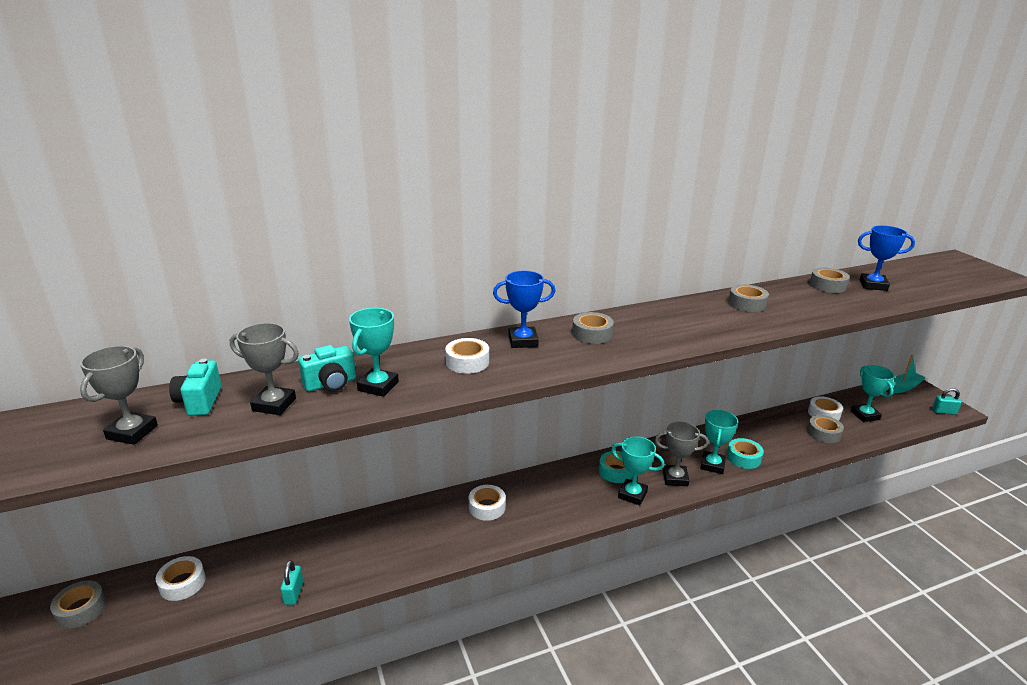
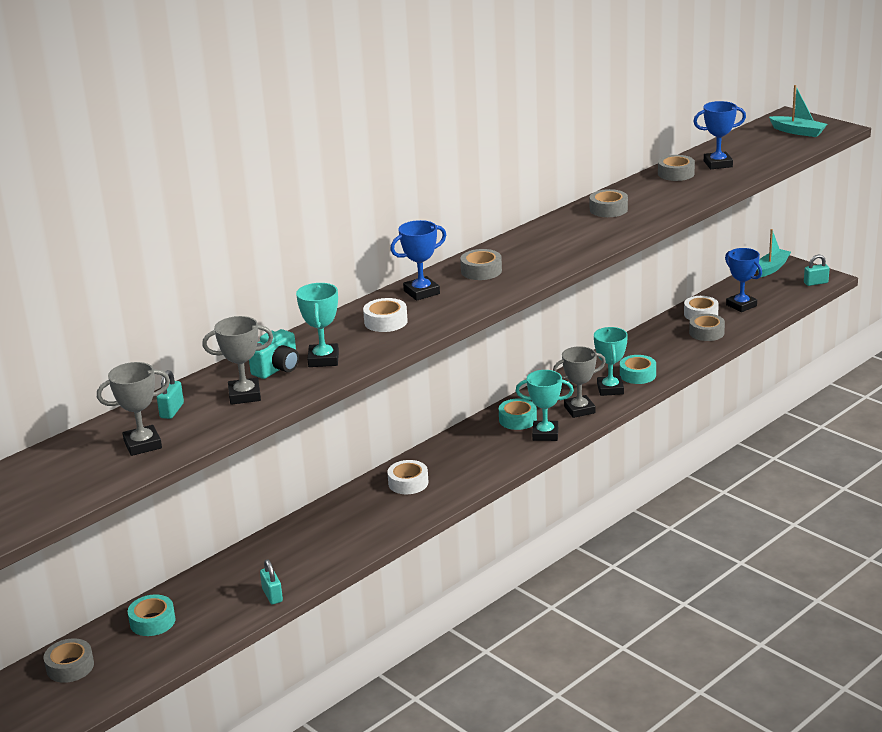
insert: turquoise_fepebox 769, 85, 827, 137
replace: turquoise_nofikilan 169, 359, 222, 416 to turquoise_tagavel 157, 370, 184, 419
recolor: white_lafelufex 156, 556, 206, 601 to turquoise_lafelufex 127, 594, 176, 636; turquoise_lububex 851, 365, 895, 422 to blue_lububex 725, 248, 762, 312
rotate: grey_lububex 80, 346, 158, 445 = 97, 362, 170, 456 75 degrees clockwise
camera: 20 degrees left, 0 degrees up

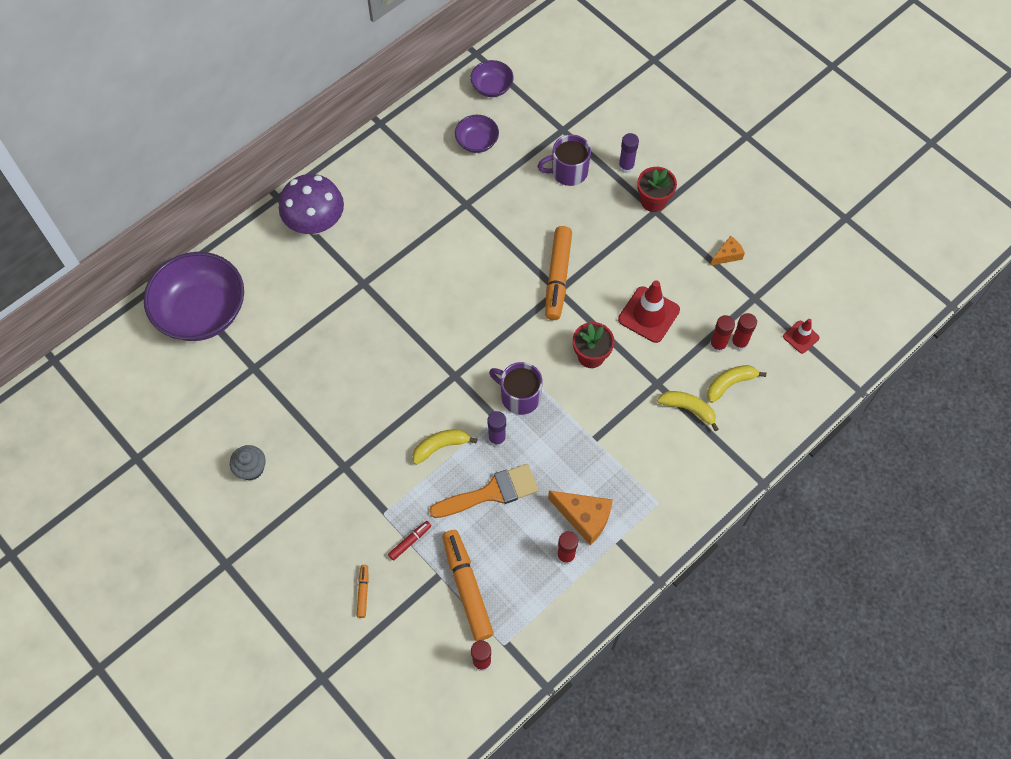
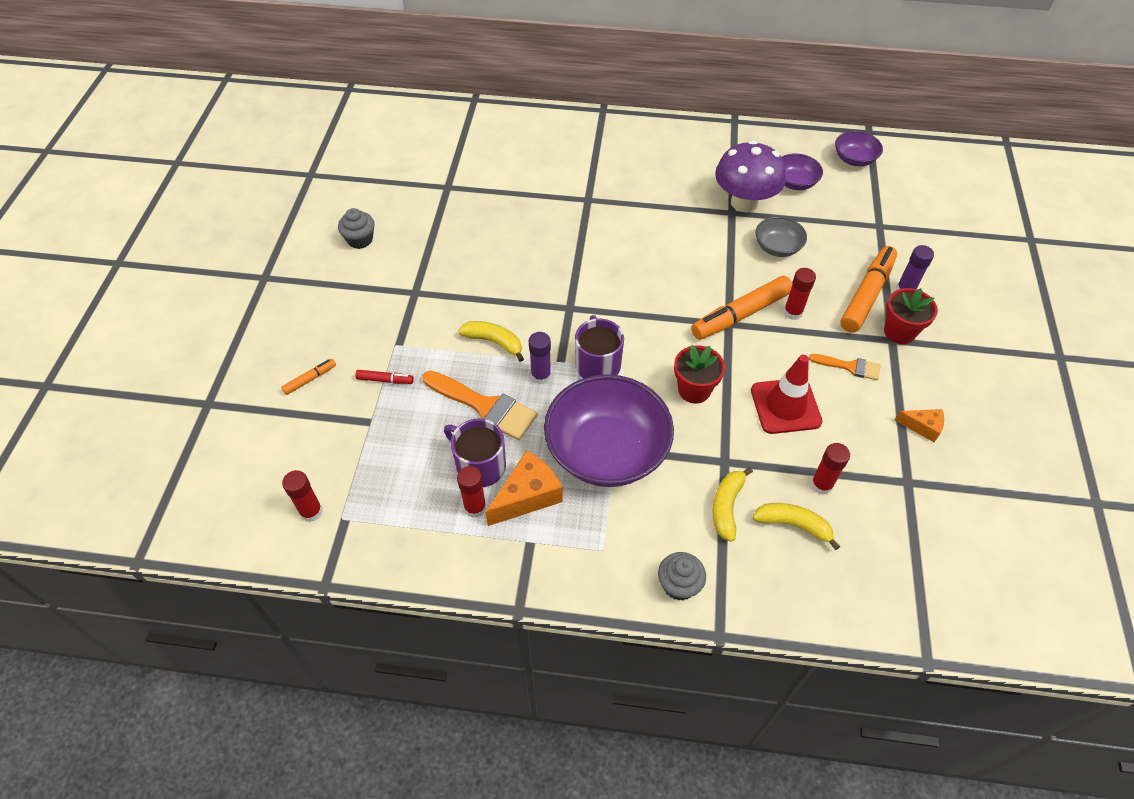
delete: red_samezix 783, 319, 820, 354
insert: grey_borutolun 658, 552, 706, 601; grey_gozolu 756, 217, 807, 257; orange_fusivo 809, 354, 880, 380
move: purple_gozolu 144, 252, 244, 341 to 544, 374, 674, 487; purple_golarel 279, 174, 344, 235 to 715, 140, 786, 212; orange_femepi 442, 530, 494, 641 to 840, 246, 897, 333; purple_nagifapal 537, 135, 591, 186 to 444, 418, 506, 487; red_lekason 731, 313, 757, 351 to 784, 268, 816, 320
rotate: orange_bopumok 548, 490, 613, 545 = 485, 450, 563, 526 120 degrees counterclockwise; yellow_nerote 657, 391, 719, 431 = 713, 467, 753, 542 150 degrees counterclockwise
camera: 50 degrees right, 10 degrees down

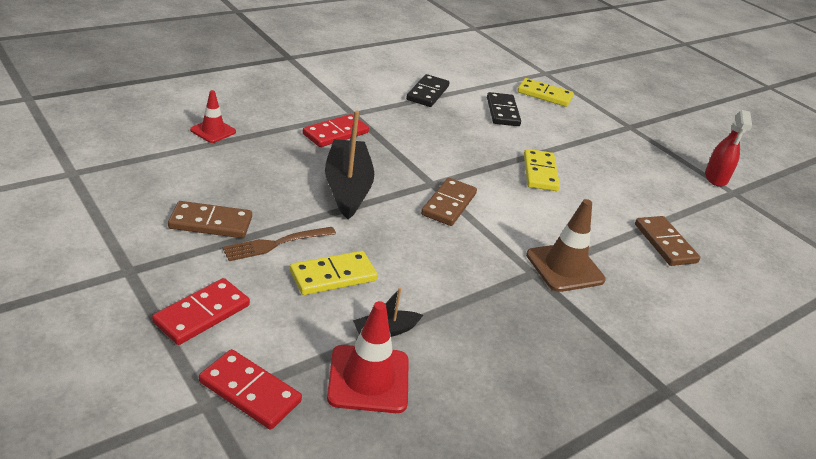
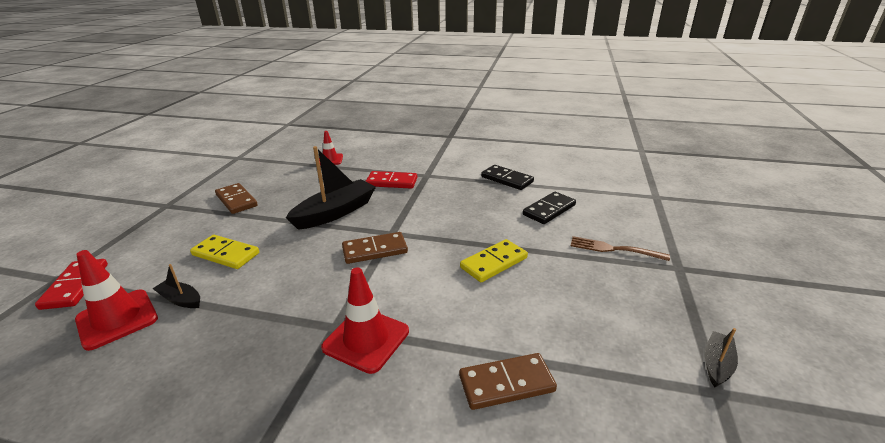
delete: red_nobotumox 152, 278, 250, 345; yellow_nobotumox 518, 78, 574, 107
move: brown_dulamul 222, 227, 336, 261 to 571, 236, 670, 261
replace: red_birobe 705, 110, 752, 187 to black_fepebox 705, 328, 738, 388
recolor: brown_samezix 526, 199, 606, 292 to red_samezix 321, 267, 409, 374
rotate: black_nobotumox 406, 74, 449, 107 = 481, 165, 534, 190 60 degrees clockwise; brown_nobotumox 635, 216, 700, 266 = 459, 353, 557, 410 45 degrees clockwise
camera: 55 degrees right, 5 degrees down

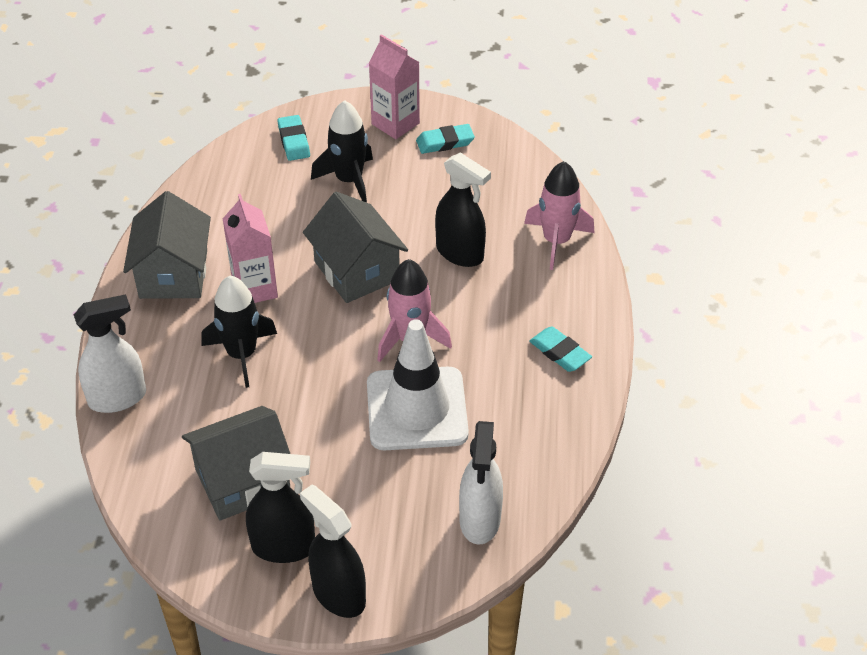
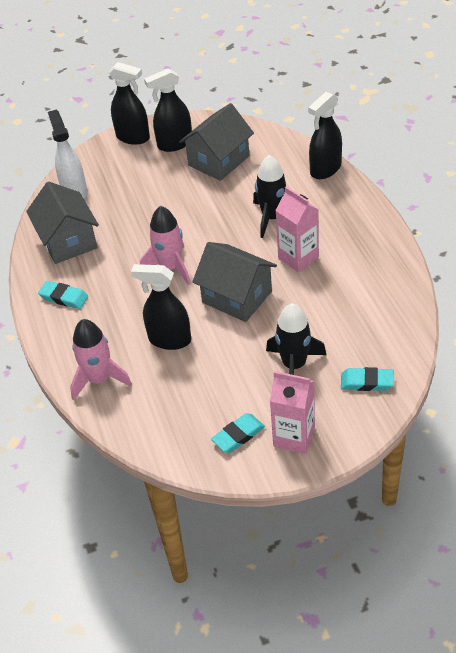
delete: white_samezix 367, 319, 469, 450
move: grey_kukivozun 123, 191, 211, 299 to 26, 182, 99, 264
recolor: white_birobe 74, 294, 146, 413 to black_birobe 308, 92, 342, 179
rotate: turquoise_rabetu 277, 115, 310, 161 = 341, 367, 394, 391 45 degrees counterclockwise
camera: 160 degrees right, 0 degrees up

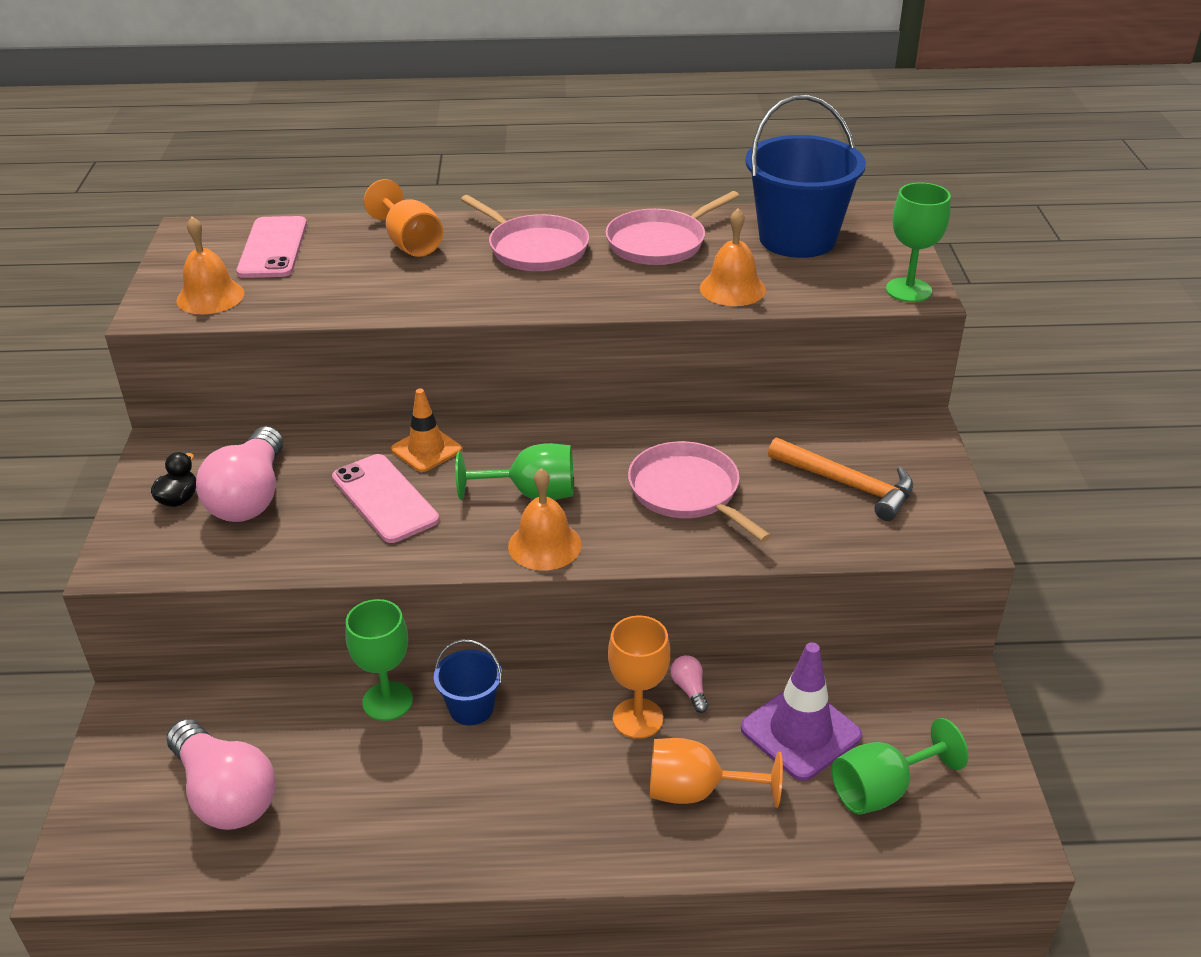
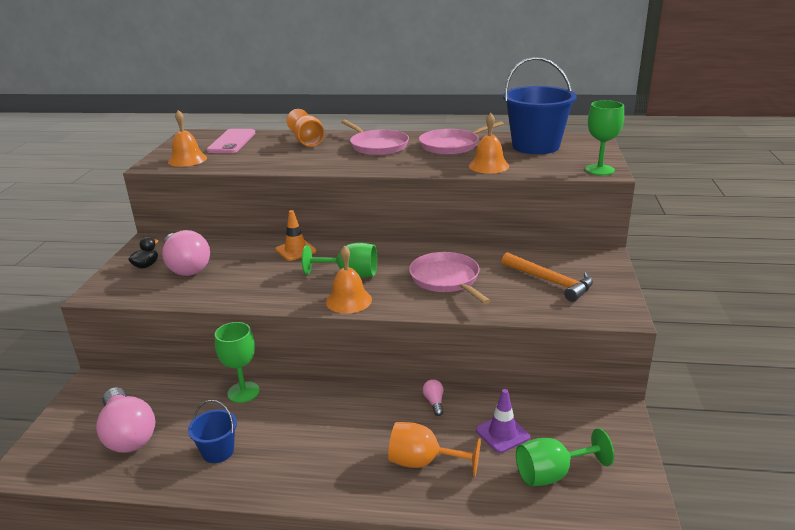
delete: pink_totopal 332, 454, 439, 543; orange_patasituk 608, 616, 670, 739
move: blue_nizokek 434, 639, 502, 725 to 188, 400, 237, 463
rotate: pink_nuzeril 196, 426, 283, 522 = 162, 230, 210, 276 45 degrees counterclockwise
resize: purple_samezix 741, 642, 862, 781 = 476, 389, 530, 453 x0.66
camera: 10 degrees right, 10 degrees down

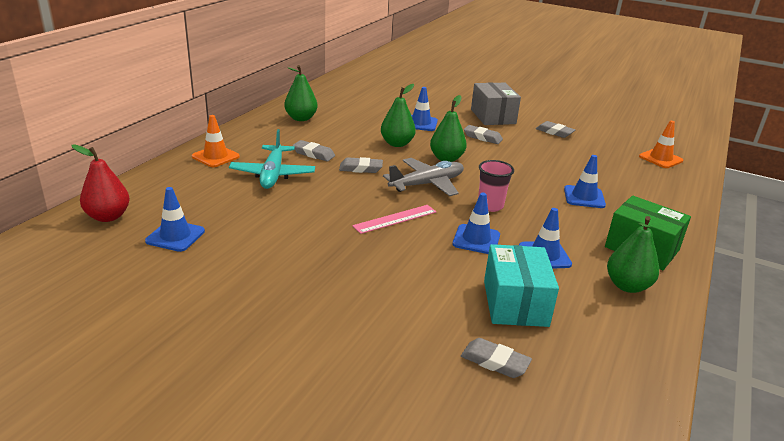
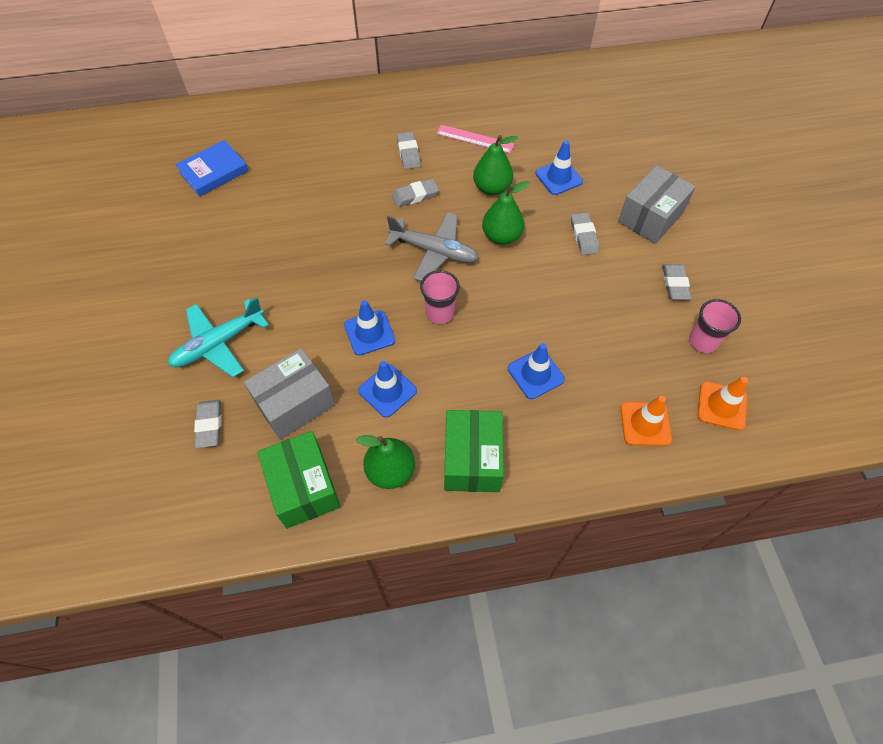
delete: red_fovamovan 71, 145, 130, 222; green_fovamovan 284, 65, 318, 121
insert: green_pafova 257, 431, 341, 529; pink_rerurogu 689, 299, 741, 353
move: orange_samezix 192, 115, 240, 167 to 621, 396, 672, 446; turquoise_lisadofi 229, 129, 315, 189 to 168, 297, 269, 377; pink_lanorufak 352, 205, 436, 234 to 436, 125, 514, 153
replace: blue_samezix 145, 187, 205, 252 to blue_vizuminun 175, 140, 248, 197
recolor: turquoise_pafova 484, 244, 559, 327 to grey_pafova 244, 348, 335, 440
rotate: grey_rabetu 339, 157, 383, 173 = 392, 179, 439, 207 75 degrees counterclockwise
camera: 55 degrees right, 30 degrees up

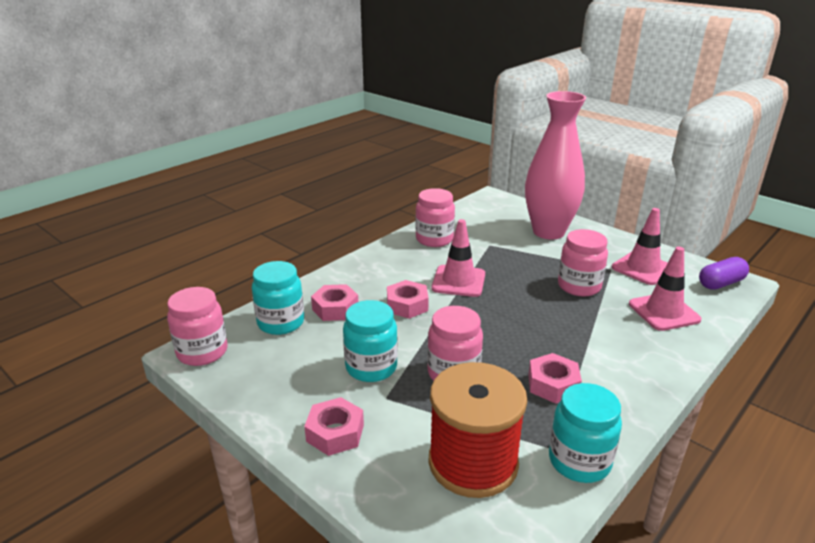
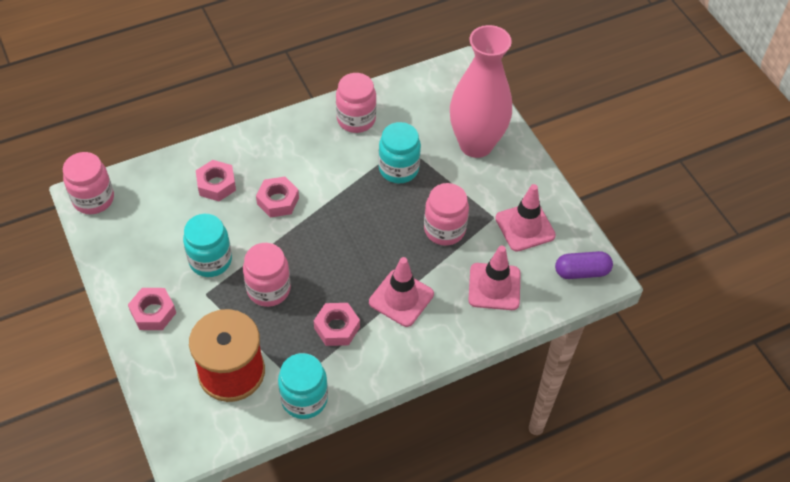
move: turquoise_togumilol 252, 261, 304, 335 to 378, 122, 421, 183; pink_samezix 432, 219, 485, 297 to 369, 257, 434, 327
camera: 20 degrees right, 25 degrees up

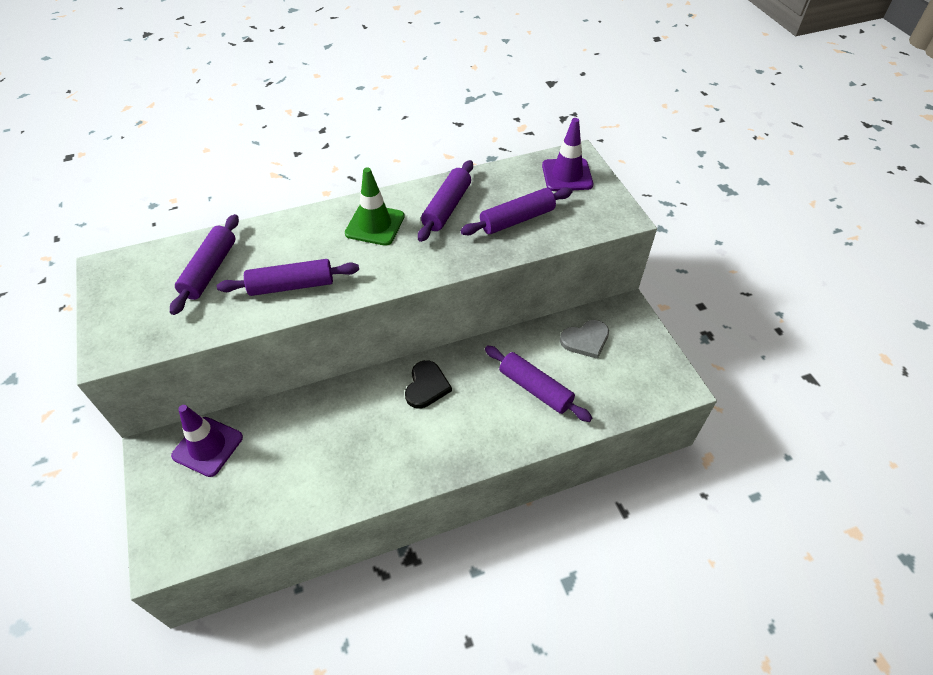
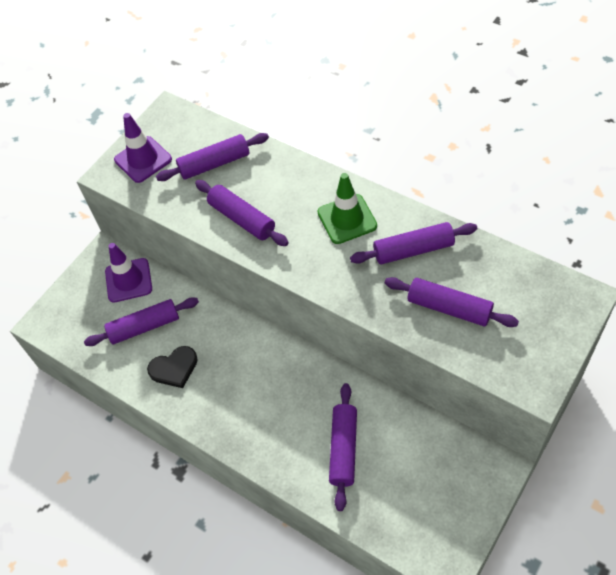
delete: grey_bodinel 560, 320, 609, 359
insert: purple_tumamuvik 84, 297, 199, 346
move: black_bodinel 405, 360, 452, 409 to 147, 346, 198, 388; purple_samezix 542, 118, 593, 191 to 114, 113, 172, 183
camera: 60 degrees right, 5 degrees up

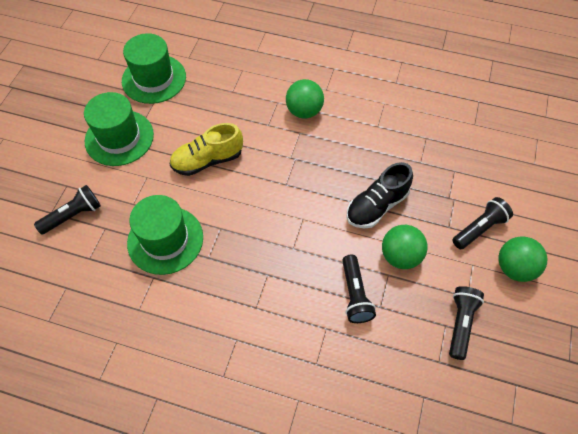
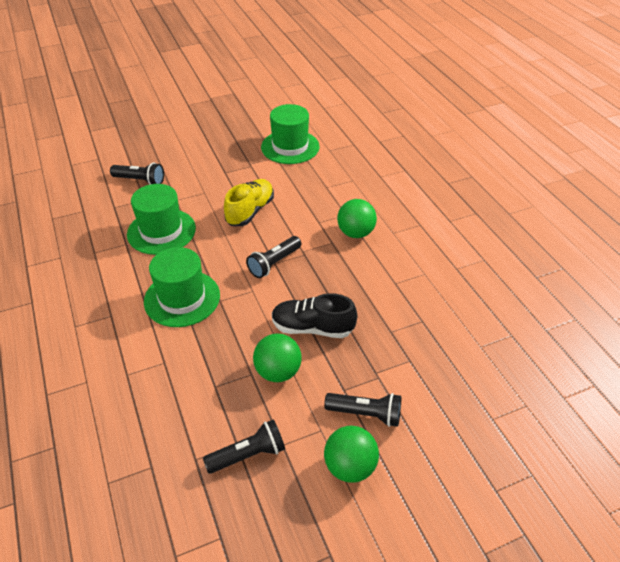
move: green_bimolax 84, 92, 154, 166 to 144, 247, 220, 327; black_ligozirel 342, 255, 376, 323 to 246, 236, 301, 278
rotate: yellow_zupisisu 170, 123, 243, 176 = 224, 179, 274, 226 90 degrees clockwise
camera: 50 degrees right, 15 degrees down

